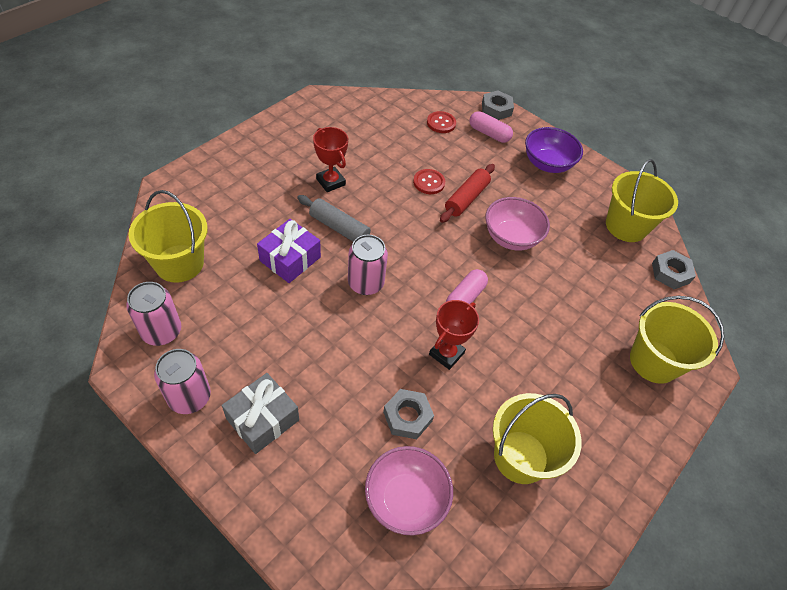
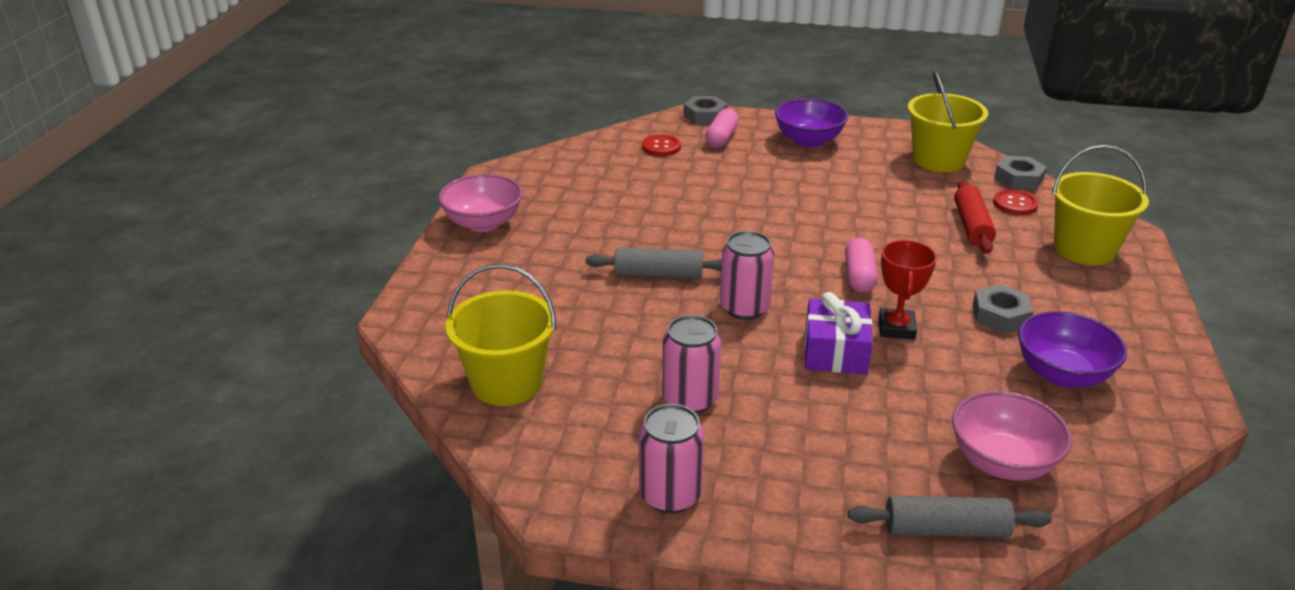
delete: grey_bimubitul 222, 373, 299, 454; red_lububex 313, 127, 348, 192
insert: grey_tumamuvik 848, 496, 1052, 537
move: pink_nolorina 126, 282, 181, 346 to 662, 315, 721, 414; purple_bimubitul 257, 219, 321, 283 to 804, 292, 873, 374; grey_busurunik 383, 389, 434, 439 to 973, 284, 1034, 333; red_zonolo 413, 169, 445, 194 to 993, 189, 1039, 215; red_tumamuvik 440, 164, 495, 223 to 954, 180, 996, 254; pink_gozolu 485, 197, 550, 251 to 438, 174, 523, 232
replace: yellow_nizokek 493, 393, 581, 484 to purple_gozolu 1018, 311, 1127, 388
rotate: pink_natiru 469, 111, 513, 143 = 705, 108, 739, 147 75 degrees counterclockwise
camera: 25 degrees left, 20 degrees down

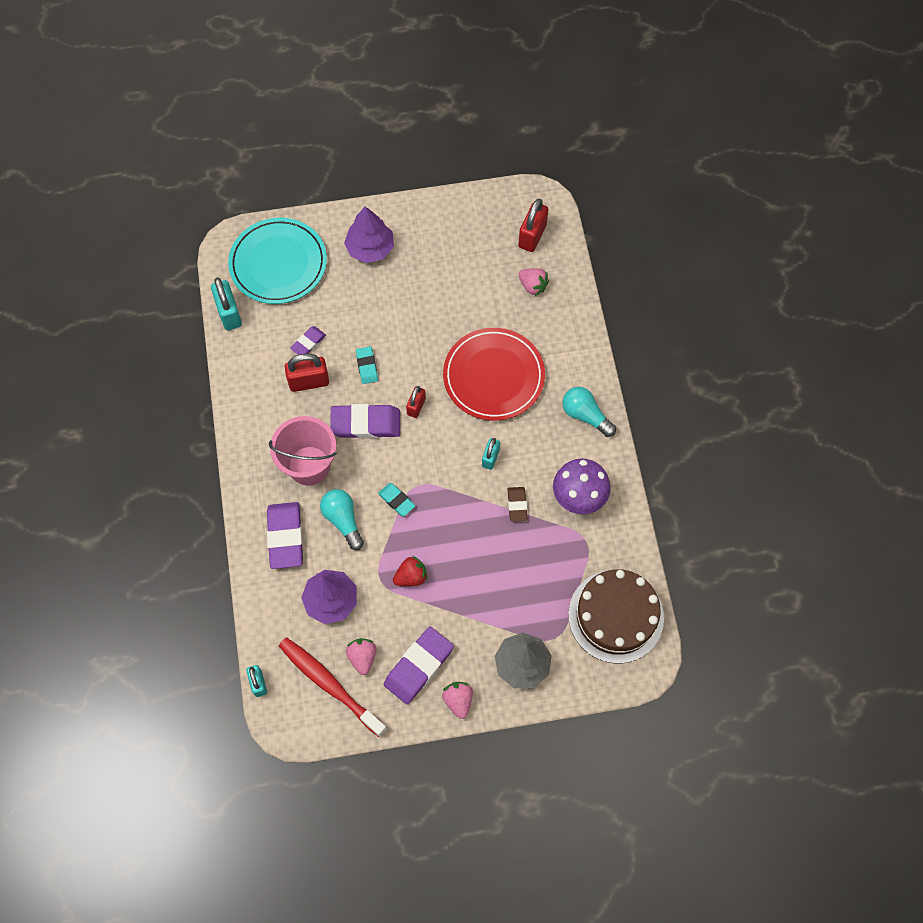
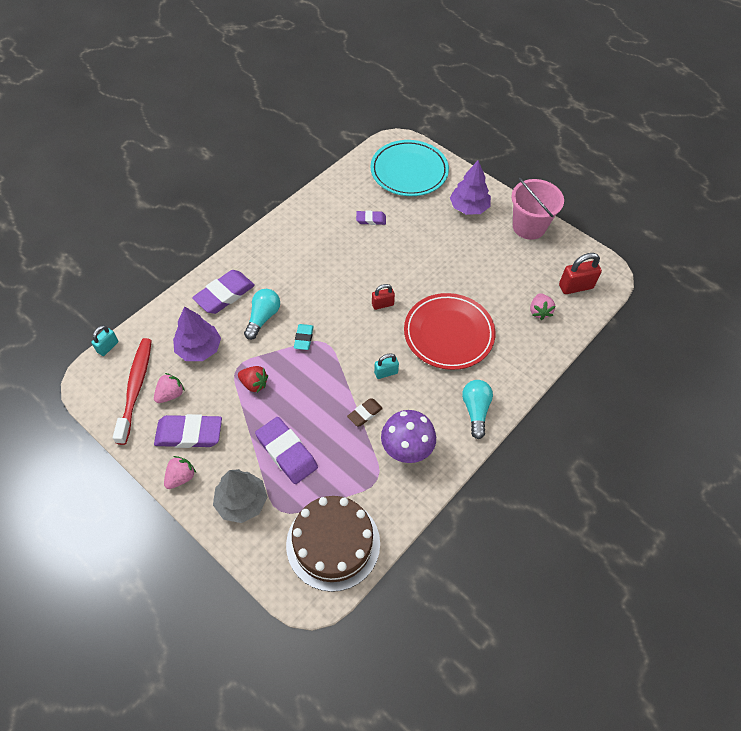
delete: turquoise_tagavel 211, 278, 242, 330; red_tagavel 285, 353, 329, 392; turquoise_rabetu 356, 346, 378, 384
move: pink_nizokek 269, 416, 337, 486 to 511, 178, 564, 240; purple_rabetu 330, 404, 400, 439 to 255, 417, 318, 484
camera: 50 degrees right, 10 degrees down

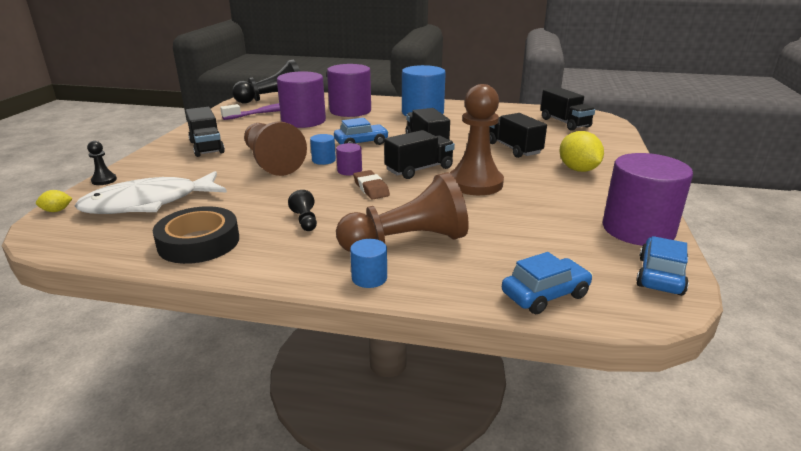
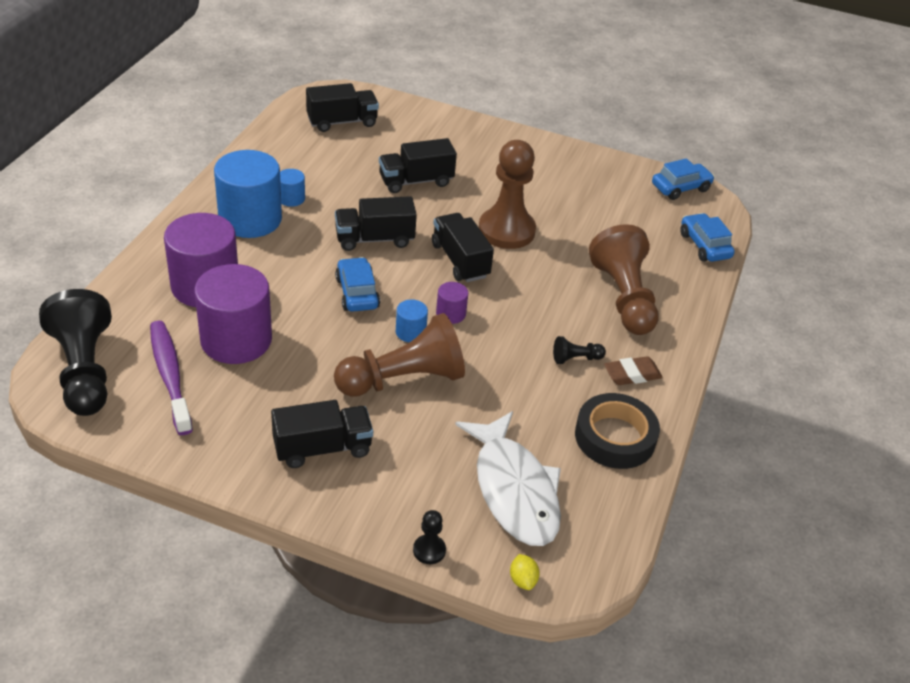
delete: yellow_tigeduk 559, 131, 604, 172; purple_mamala 603, 153, 693, 246
move: blue_mamala 350, 239, 387, 288 to 280, 169, 305, 207; brown_rabetu 353, 170, 390, 200 to 604, 356, 663, 385
rotate: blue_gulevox 636, 236, 689, 296 = 652, 158, 715, 200 120 degrees clockwise
camera: 85 degrees left, 15 degrees up

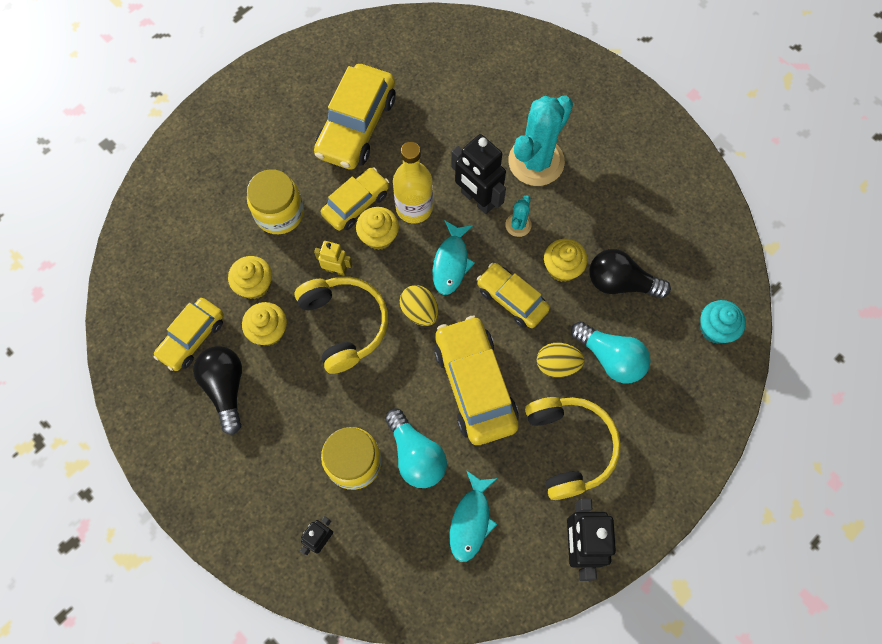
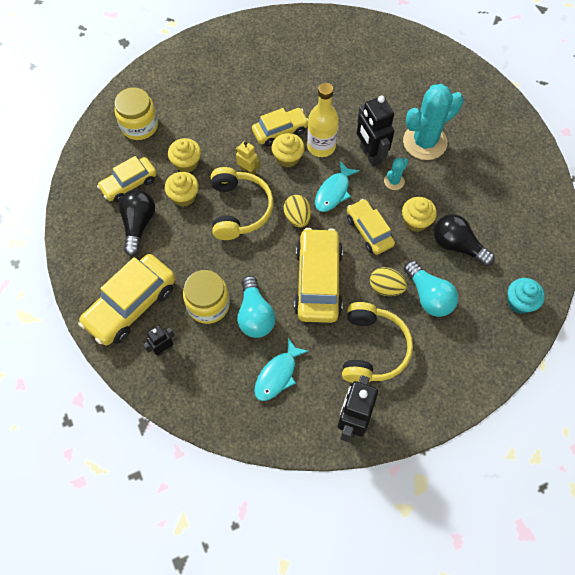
move: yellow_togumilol 247, 169, 304, 234 to 114, 87, 158, 140; yellow_gulevox 314, 64, 396, 170 to 78, 254, 175, 346
camera: 20 degrees right, 5 degrees down

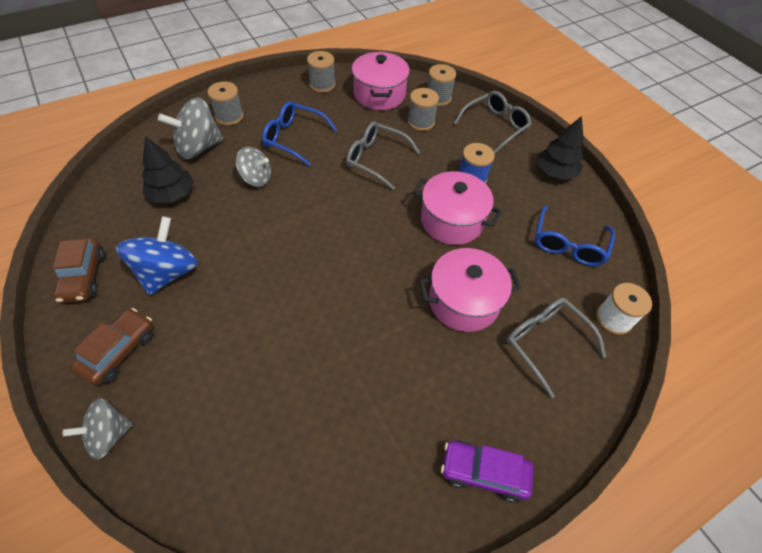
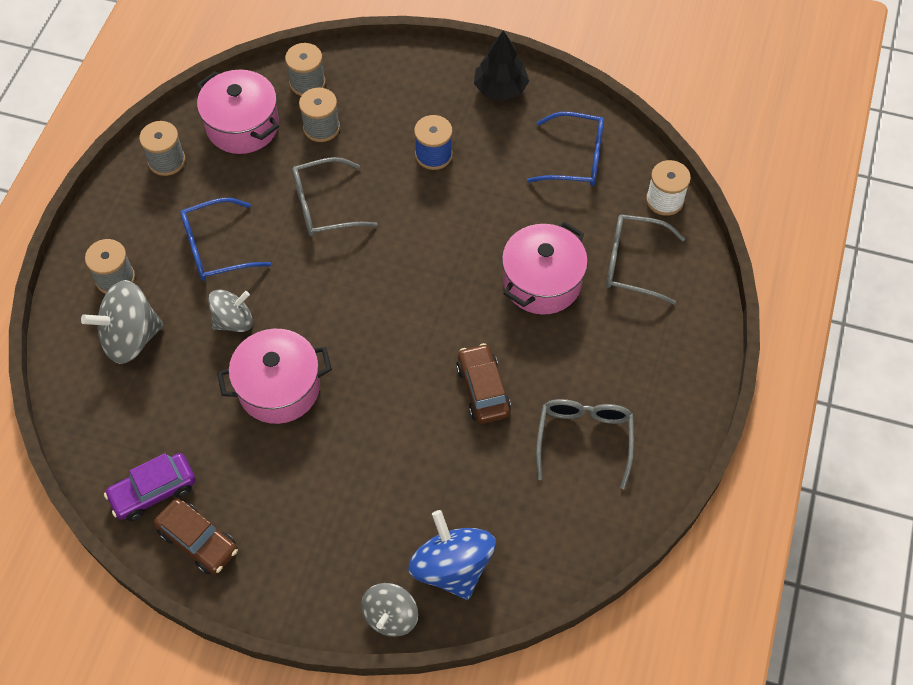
delete: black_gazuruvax 142, 136, 194, 203
move: brown_gulevox 71, 308, 153, 386 to 456, 343, 511, 424; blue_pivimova 116, 216, 198, 295 to 408, 510, 496, 600; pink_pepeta 413, 171, 502, 245 to 217, 329, 332, 424; purple_gulevox 441, 441, 534, 503 to 104, 453, 196, 521; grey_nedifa 454, 91, 531, 154 to 536, 399, 634, 489
rotate: grey_pivimova 158, 97, 223, 159 = 81, 280, 164, 364 45 degrees clockwise; blue_nedifa 535, 206, 615, 266 = 527, 112, 604, 186 60 degrees counterclockwise
camera: 40 degrees left, 5 degrees up

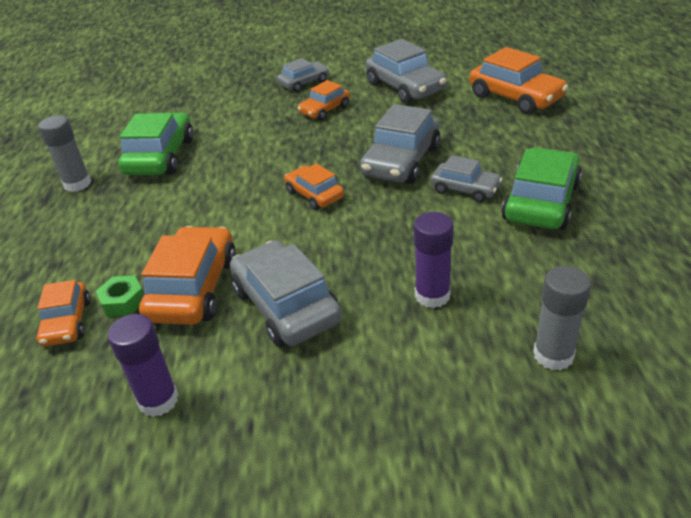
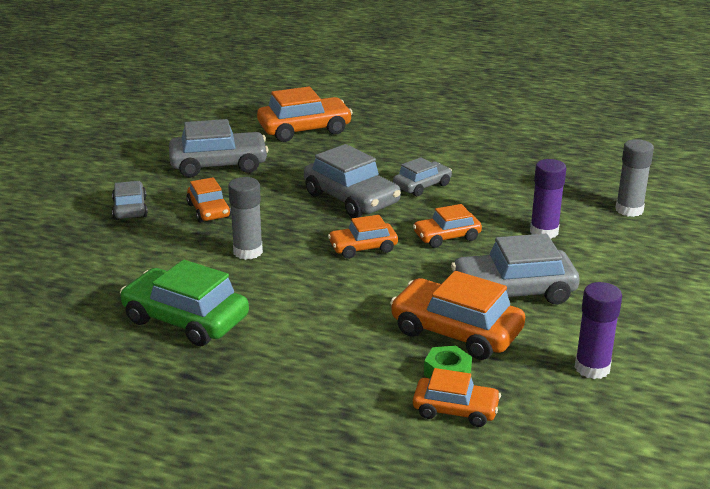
delete: green_gulevox 501, 147, 582, 230
insert: orange_gulevox 413, 204, 482, 248
move: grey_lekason 38, 115, 91, 192 to 228, 177, 263, 260
camera: 70 degrees left, 10 degrees down

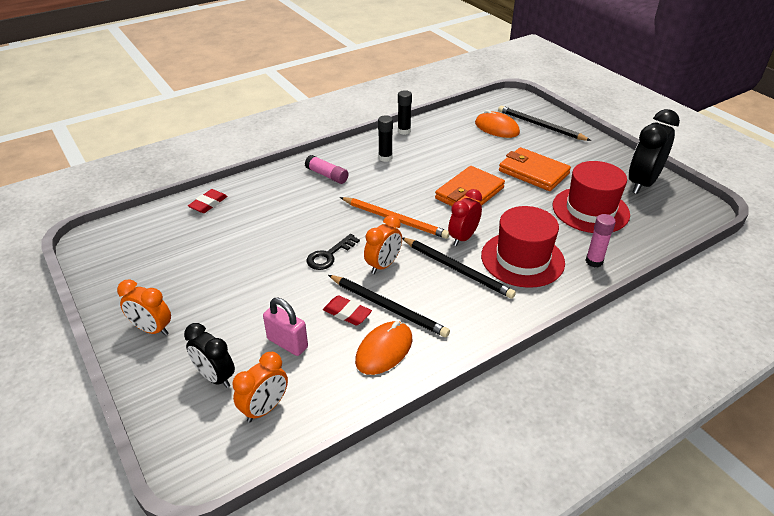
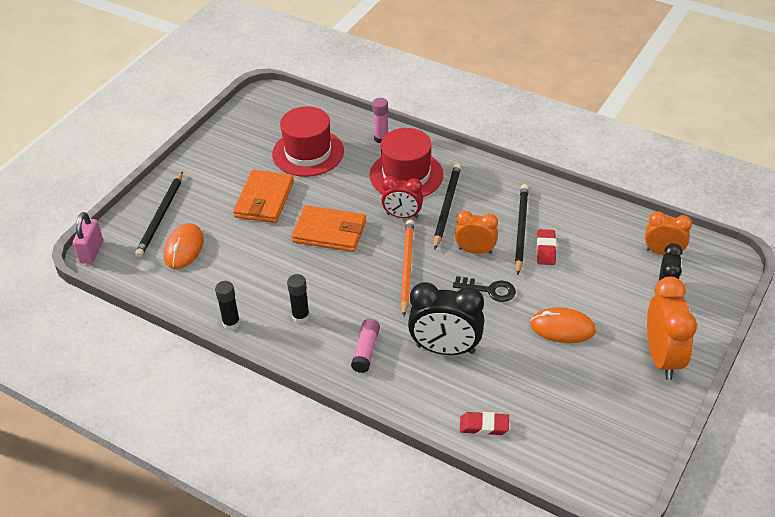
move: pink_tagavel 263, 298, 308, 356 to 73, 212, 103, 264; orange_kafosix 355, 321, 412, 375 to 530, 307, 596, 343; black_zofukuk 629, 109, 680, 194 to 408, 282, 484, 355
resize: orange_zofukuk 117, 279, 171, 336 = 647, 277, 697, 380 x1.60
camera: 115 degrees left, 5 degrees up

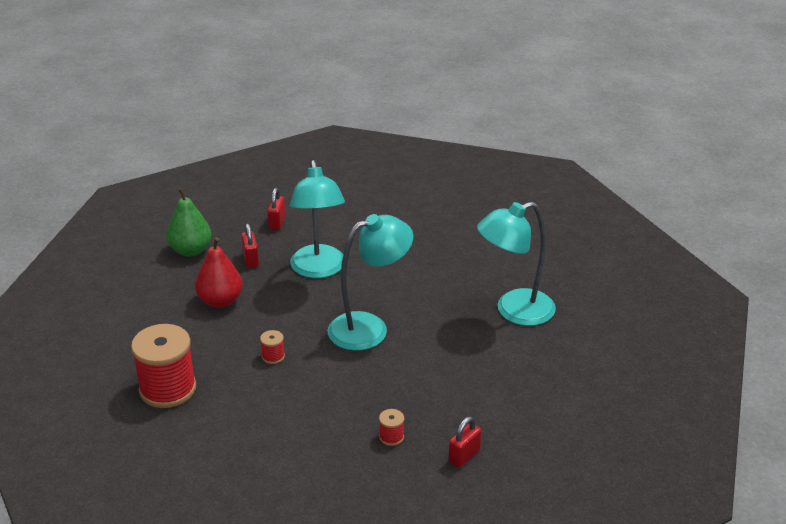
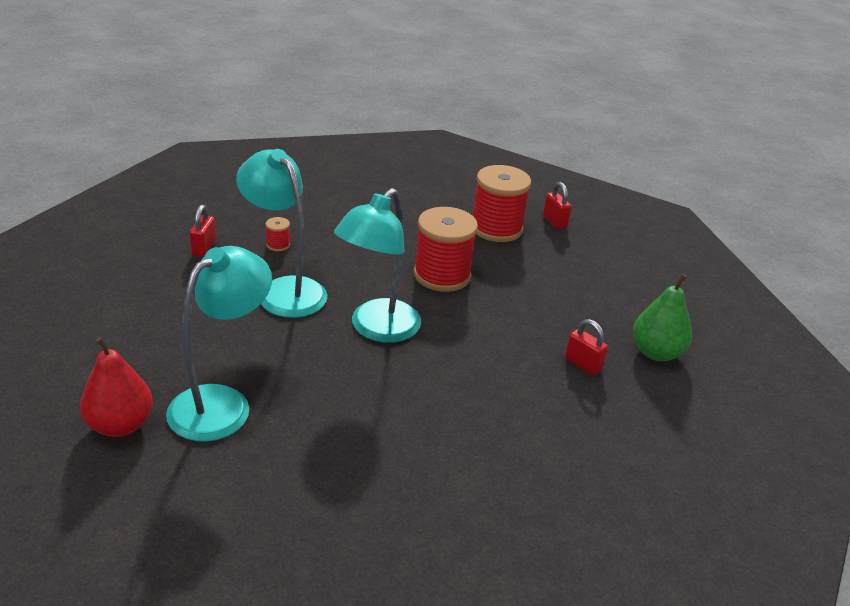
move: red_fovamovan 195, 237, 243, 308 to 80, 337, 153, 437; red_tagavel 268, 188, 286, 230 to 543, 182, 572, 229; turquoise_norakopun 290, 160, 345, 278 to 236, 149, 327, 318
resize: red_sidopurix 260, 330, 285, 364 = 414, 207, 478, 292 x2.38
camera: 145 degrees right, 0 degrees up

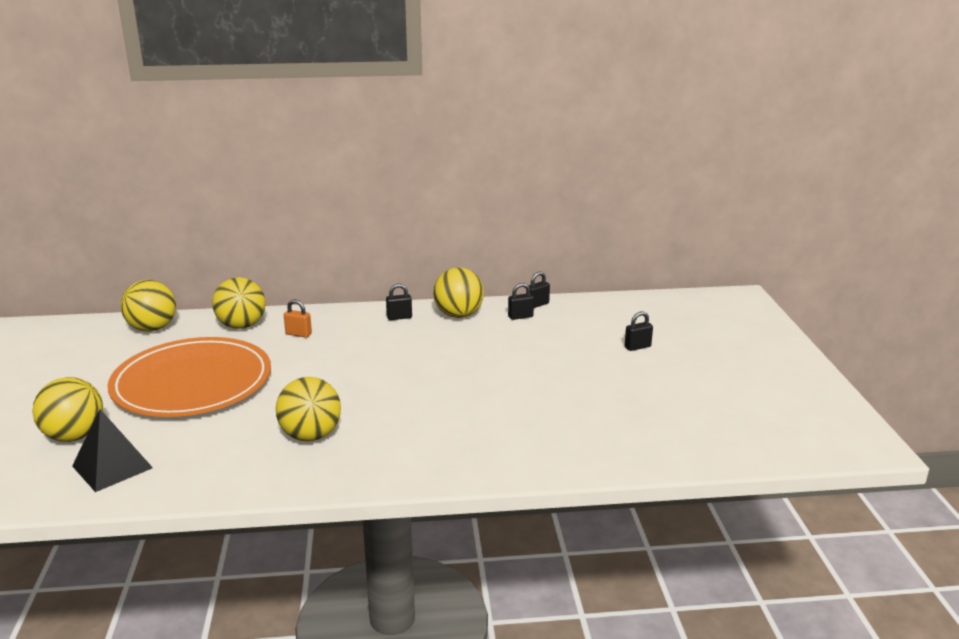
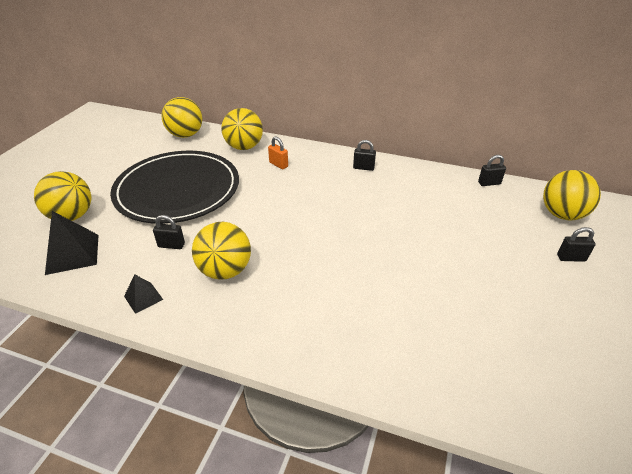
insert: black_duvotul 124, 275, 163, 314
move: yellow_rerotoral 433, 267, 484, 318 to 543, 170, 601, 220; black_tagavel 508, 283, 534, 320 to 153, 215, 185, 249
recolor: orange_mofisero 108, 337, 271, 417 to black_mofisero 110, 151, 239, 224
camera: 25 degrees right, 15 degrees up

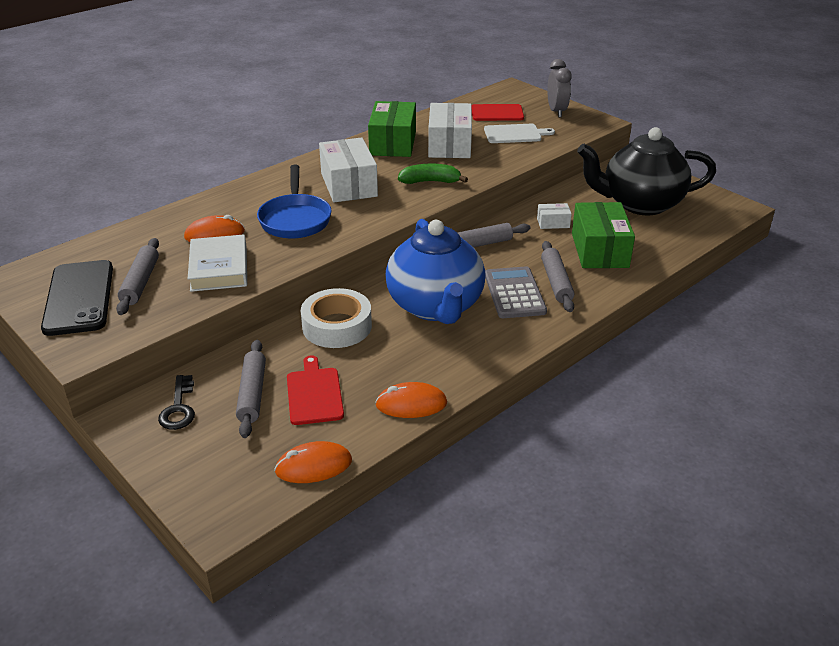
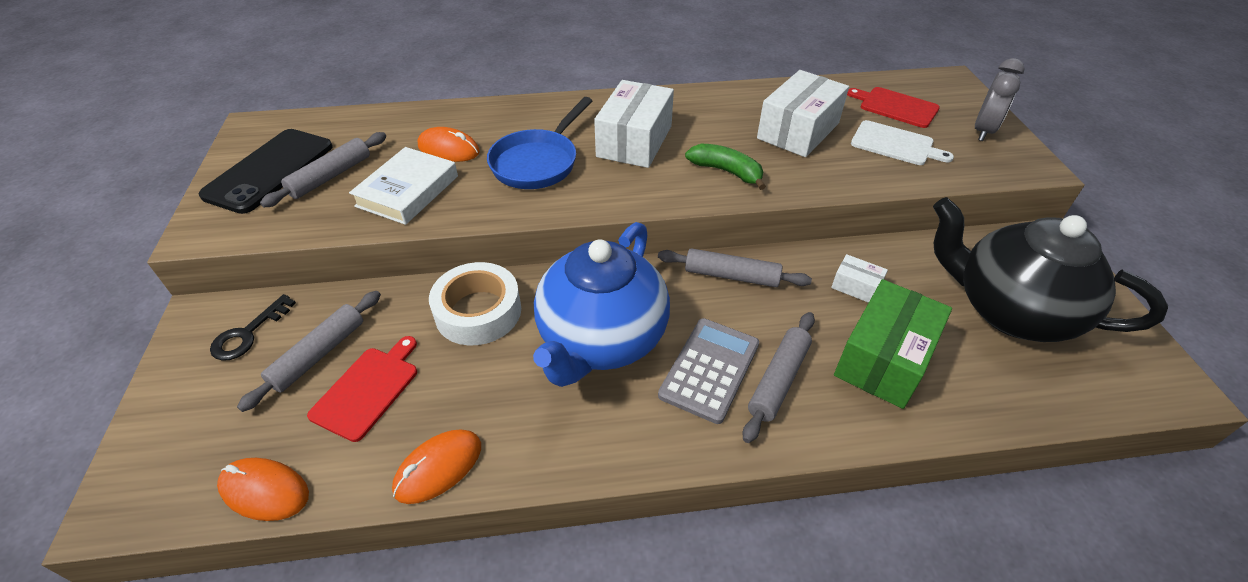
delete: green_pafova 368, 101, 416, 157
rotate: orange_kafosix 375, 382, 447, 418 = 392, 430, 481, 504 75 degrees counterclockwise
camera: 35 degrees right, 10 degrees up

